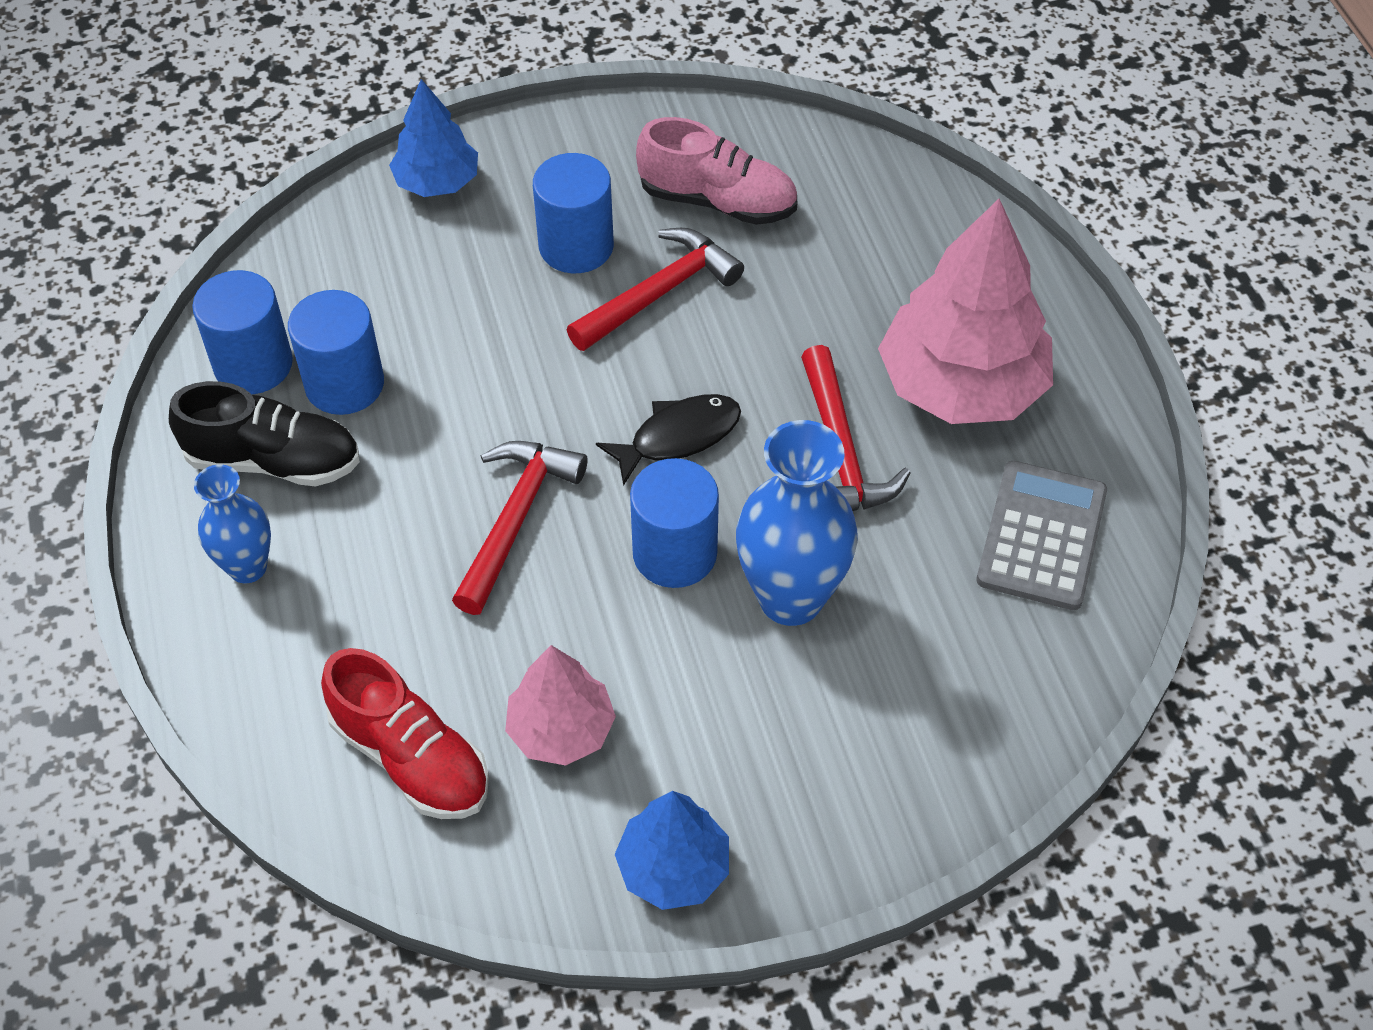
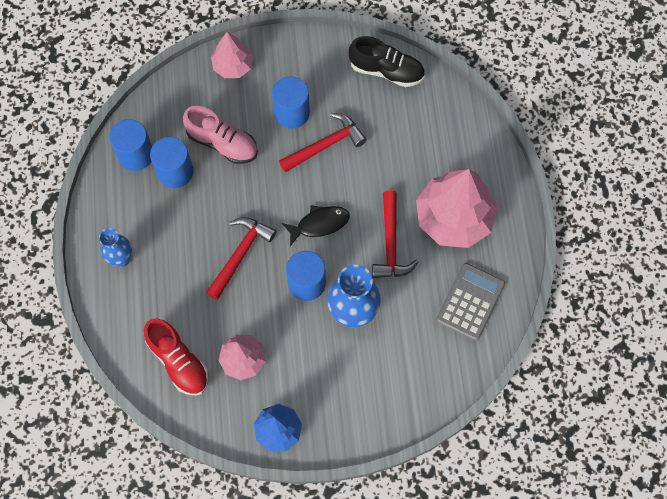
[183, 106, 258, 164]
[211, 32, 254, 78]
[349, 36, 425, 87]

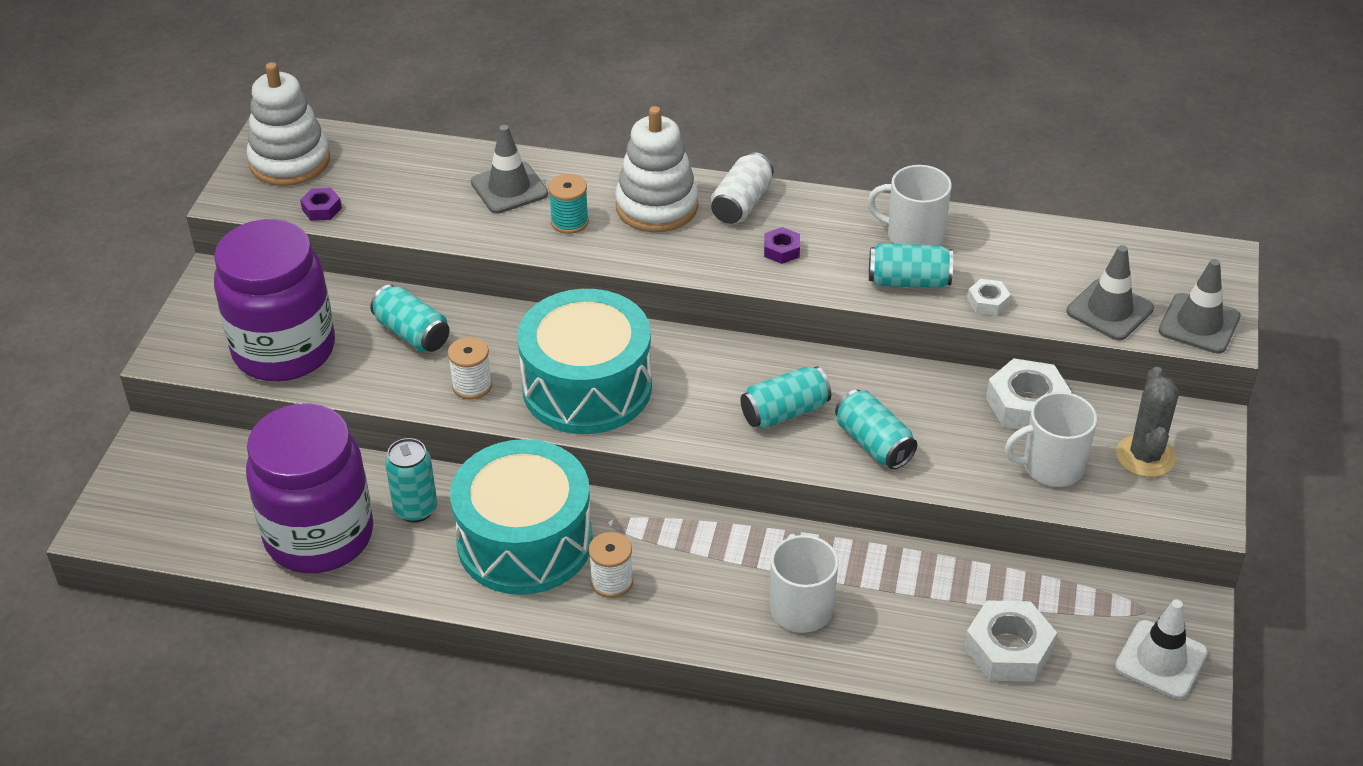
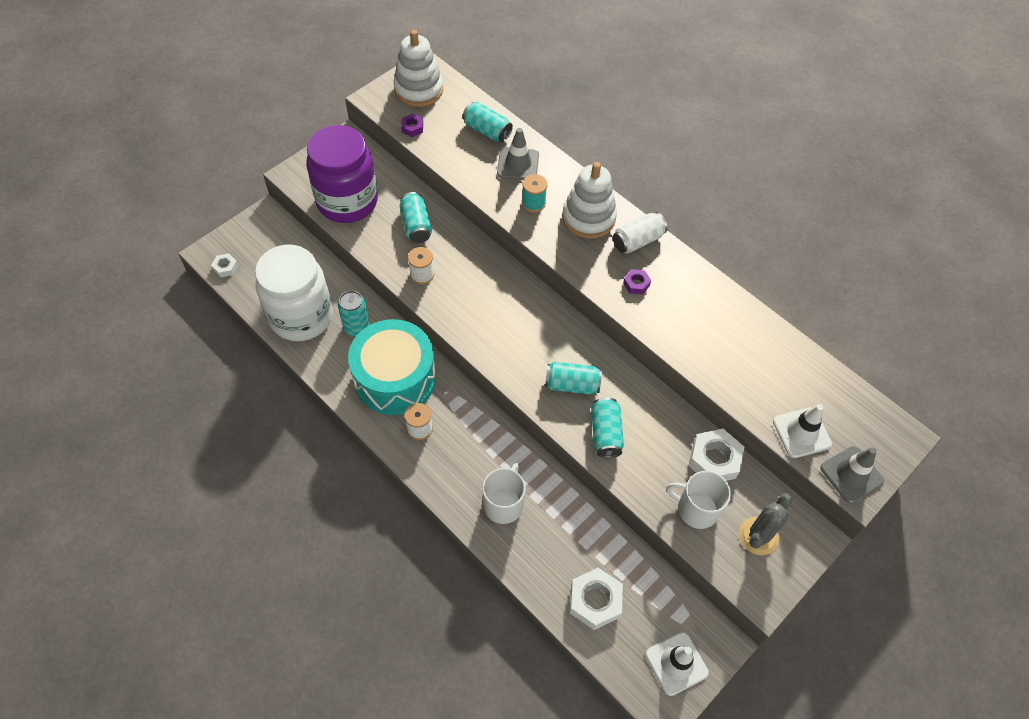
[211, 253, 238, 277]
[255, 245, 333, 341]
[463, 102, 513, 143]
[773, 404, 832, 458]
[517, 289, 652, 434] (first image)
[868, 165, 952, 245] (first image)

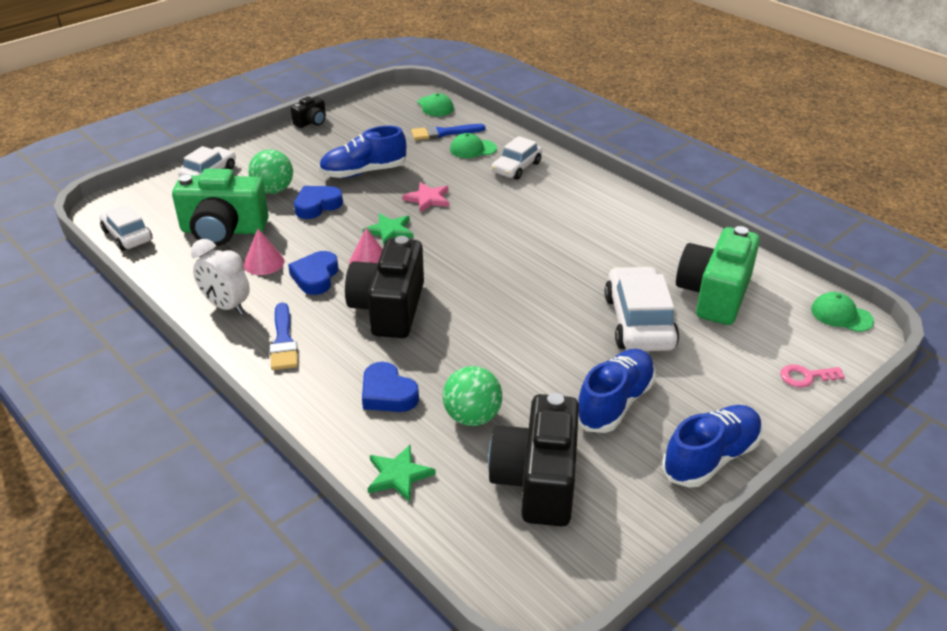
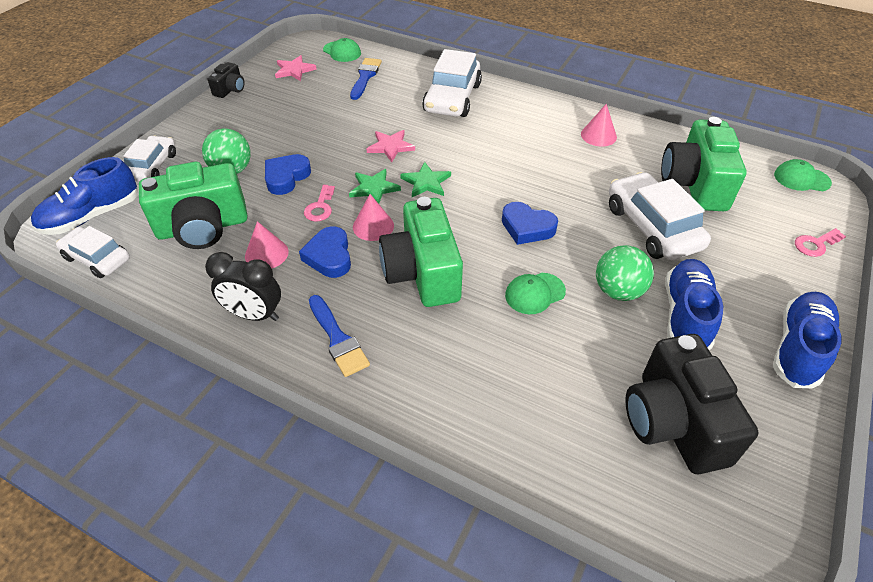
[31, 157, 138, 235]
[205, 252, 281, 321]
[275, 55, 317, 81]
[304, 185, 335, 222]
[350, 58, 382, 100]
[379, 197, 463, 307]
[400, 162, 451, 197]
[422, 49, 482, 117]
[502, 202, 558, 245]
[505, 273, 566, 314]
[581, 104, 617, 147]
[596, 245, 654, 301]

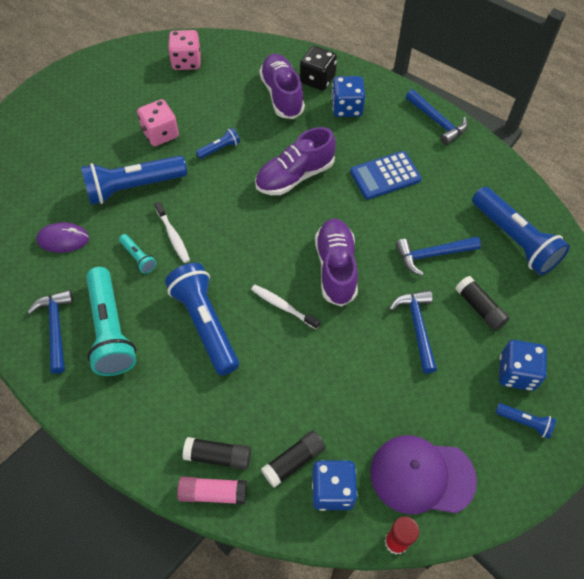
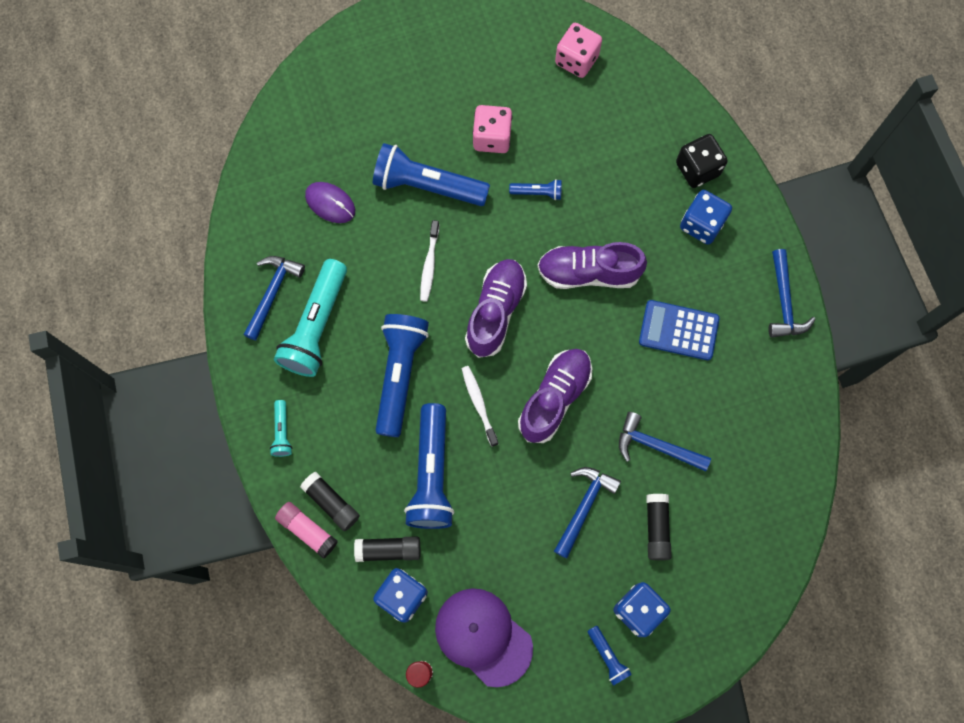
[270, 400, 292, 457]
[404, 403, 454, 529]
[465, 259, 527, 358]

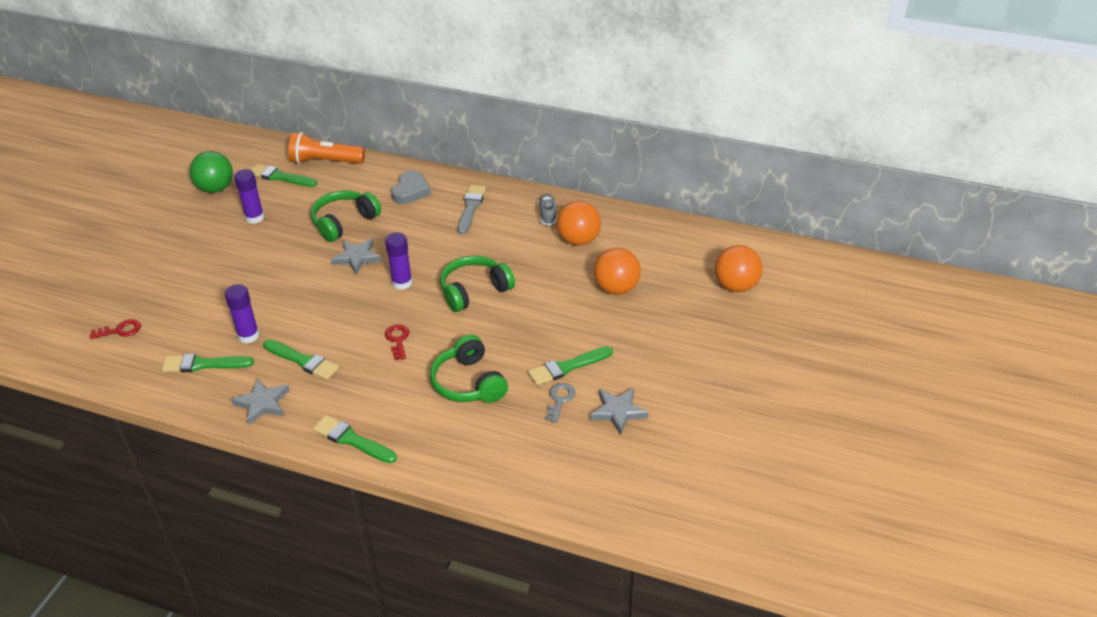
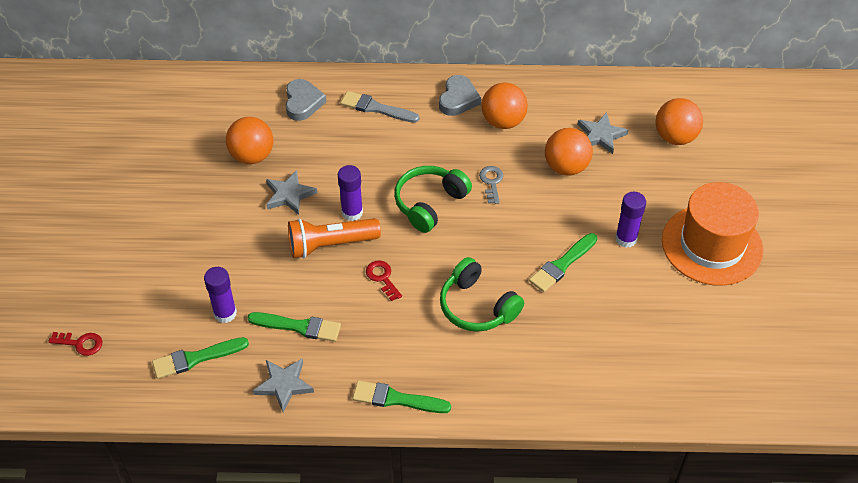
[48, 332, 103, 356]
[226, 117, 273, 164]
[288, 218, 381, 258]
[341, 91, 419, 123]
[439, 75, 481, 116]
[479, 166, 503, 204]
[578, 112, 628, 154]
[615, 192, 646, 248]
[662, 182, 763, 286]
[189, 151, 233, 193] (first image)
[251, 164, 317, 187] (first image)

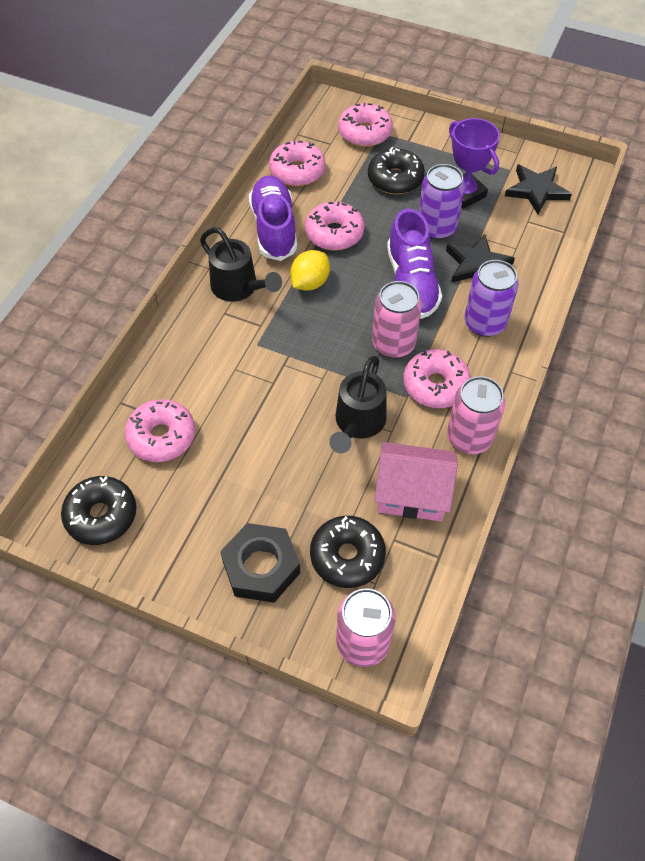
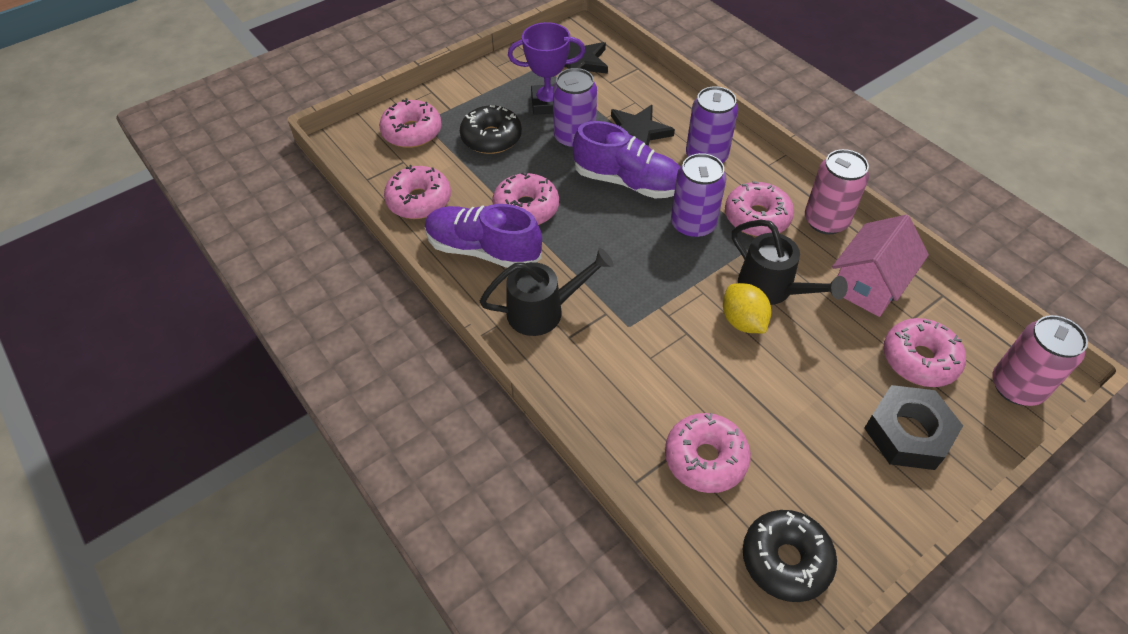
[671, 153, 726, 238]
[723, 283, 771, 333]
[883, 318, 966, 387]

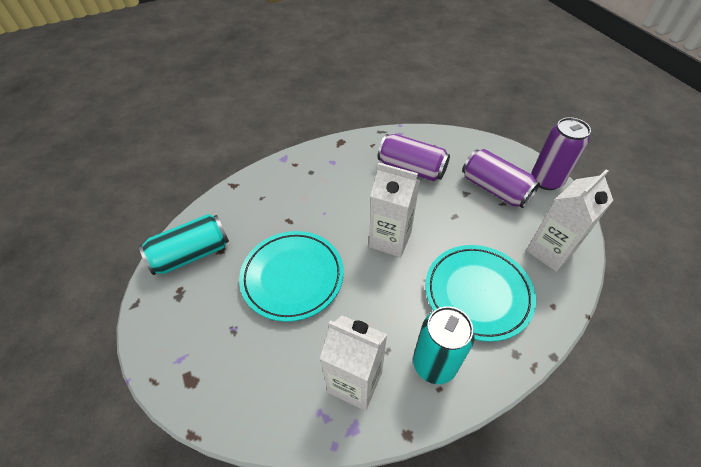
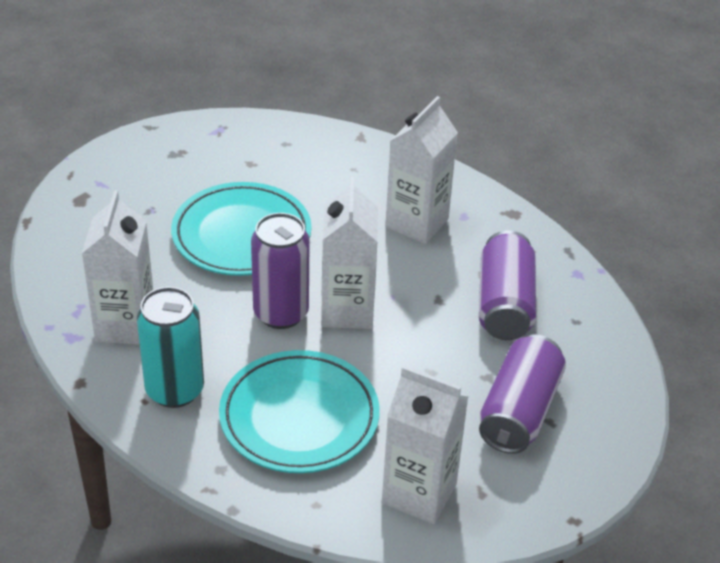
[251, 213, 310, 329]
[385, 96, 458, 244]
[139, 214, 229, 275] (first image)

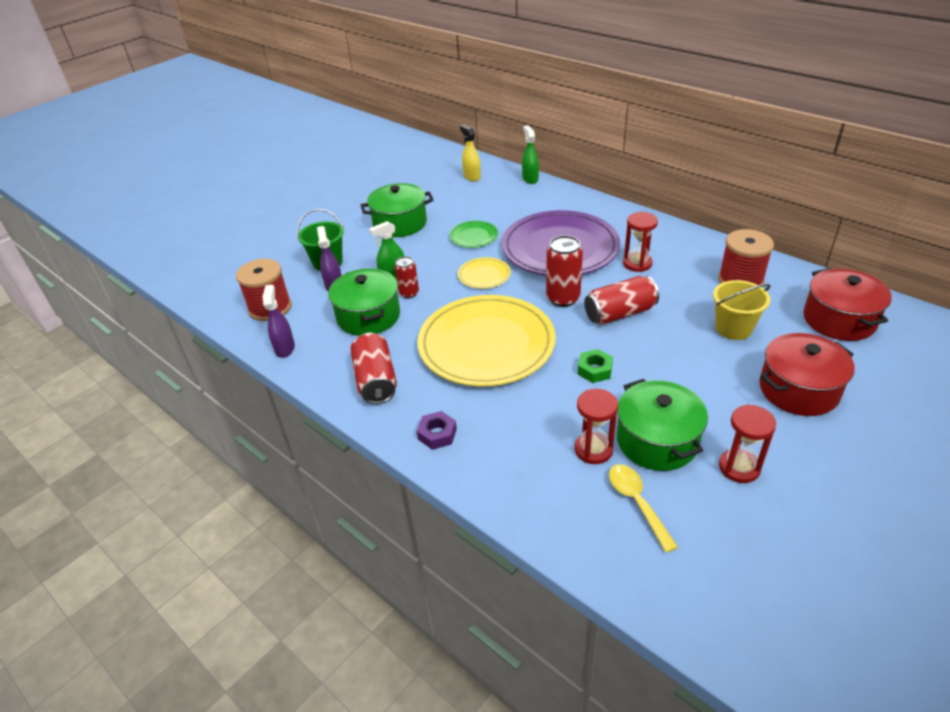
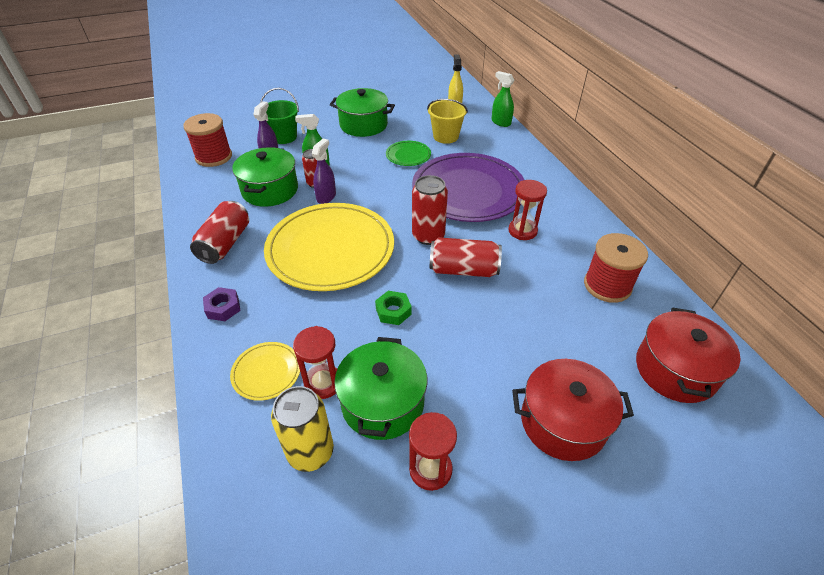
[230, 342, 300, 401]
[271, 386, 334, 472]
[312, 139, 336, 204]
[427, 99, 468, 144]
[492, 71, 514, 127]

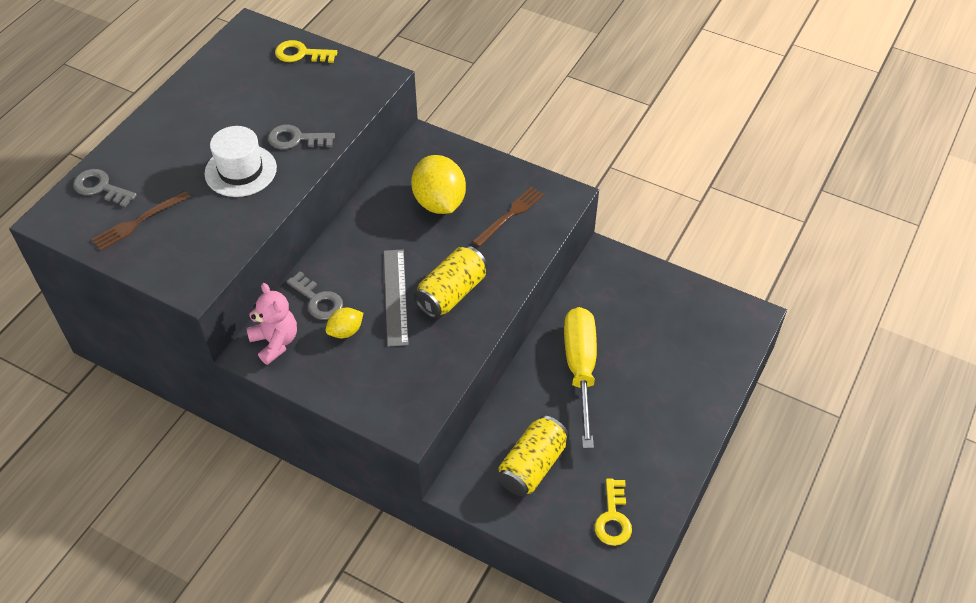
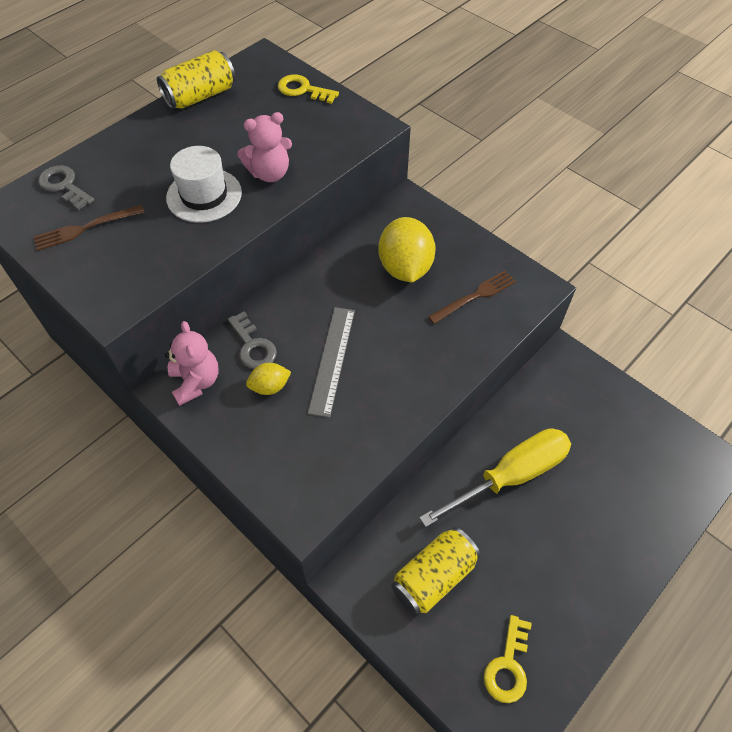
[157, 50, 236, 109]
[237, 112, 292, 182]
[419, 428, 571, 527]

